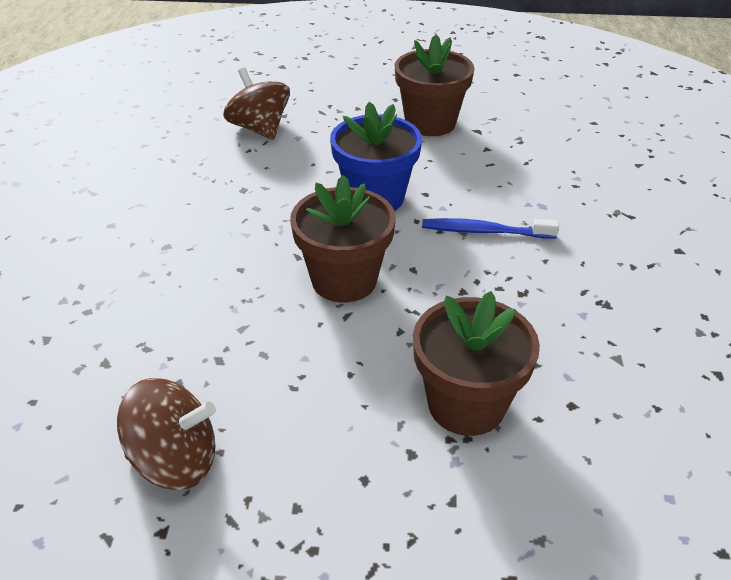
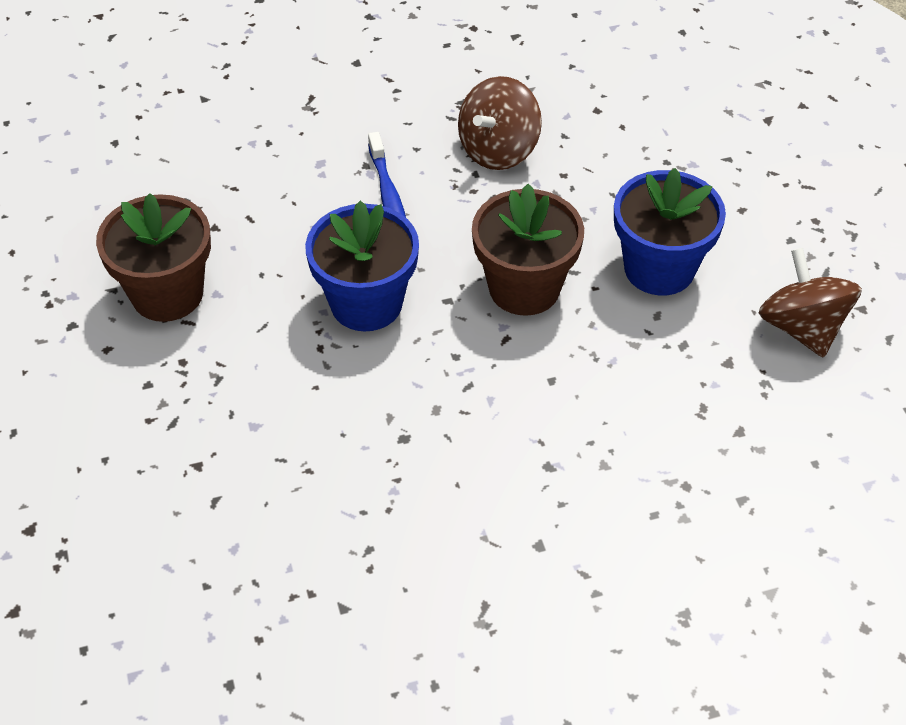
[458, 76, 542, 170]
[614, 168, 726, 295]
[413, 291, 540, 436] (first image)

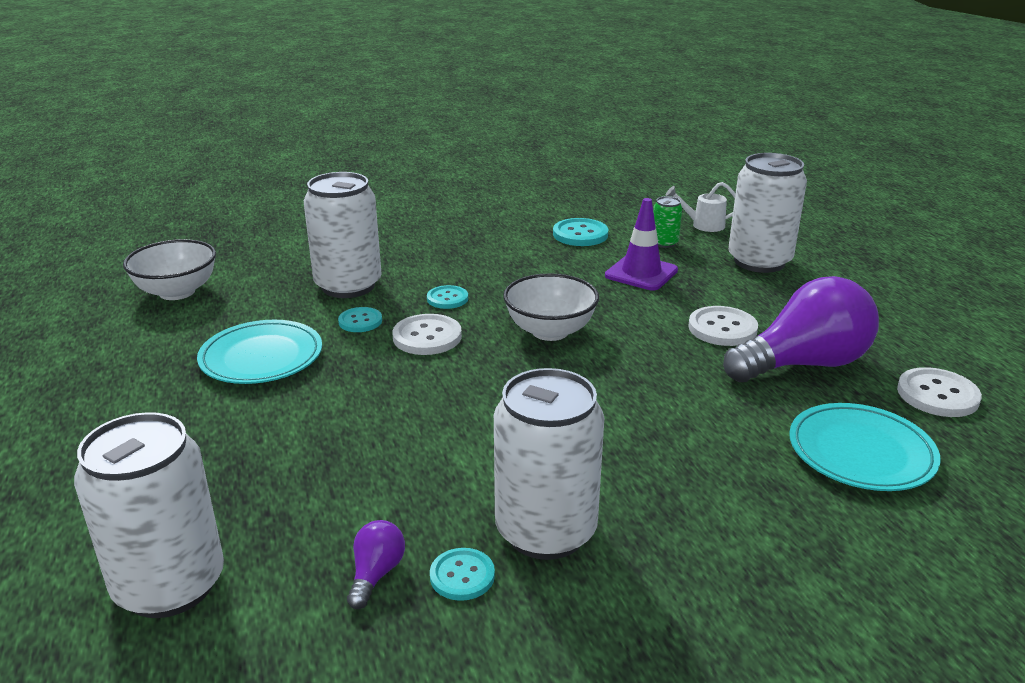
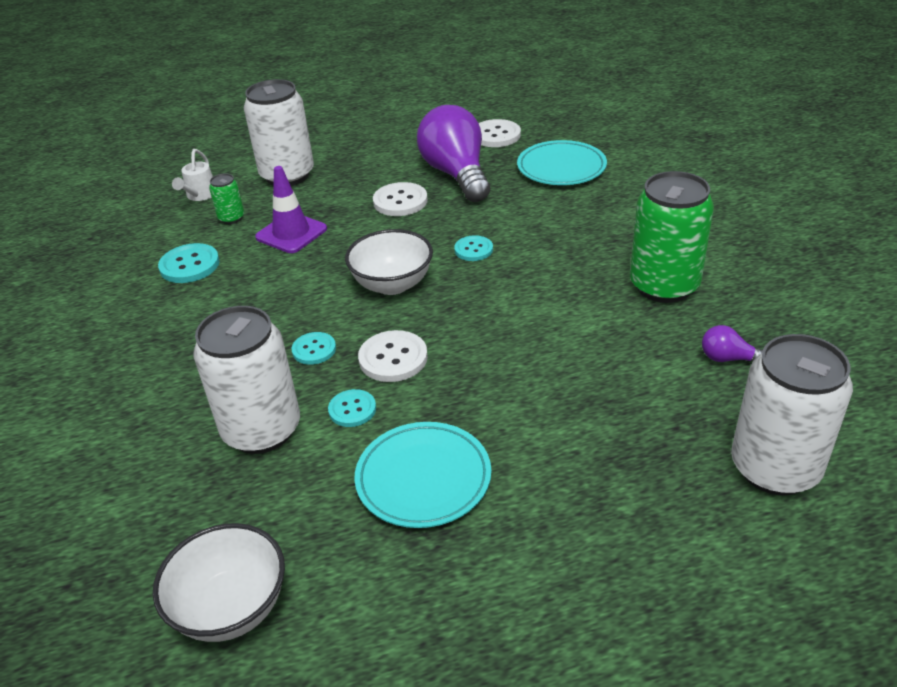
[454, 235, 493, 261]
[630, 171, 714, 303]

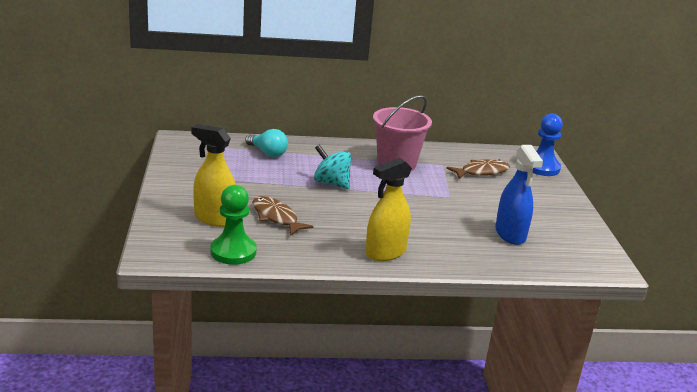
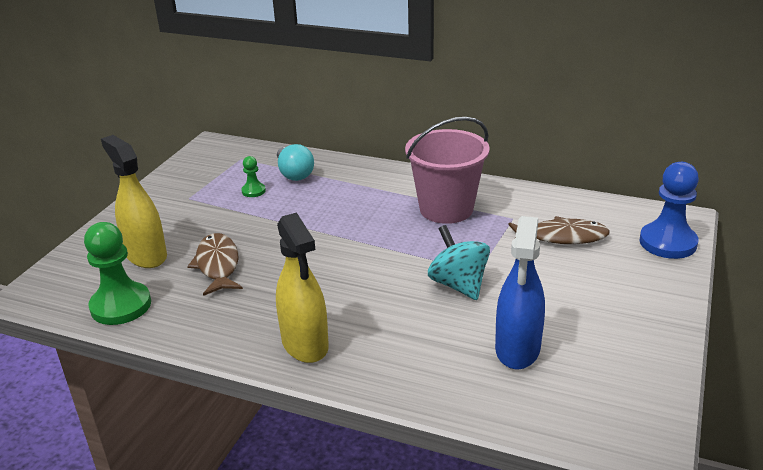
[241, 156, 266, 197]
[276, 213, 329, 363]
[428, 225, 490, 300]

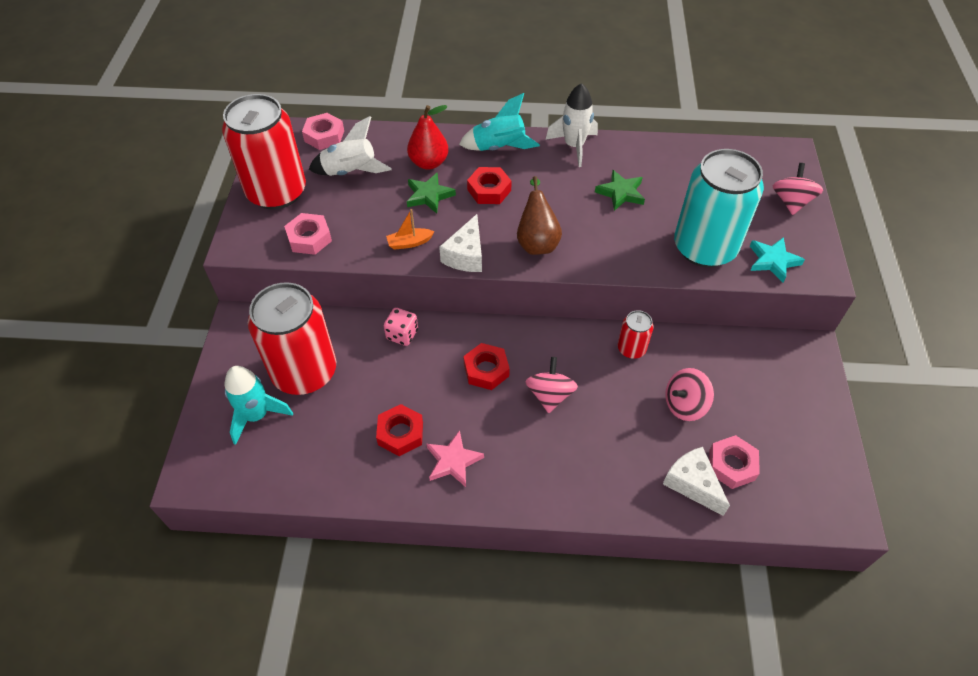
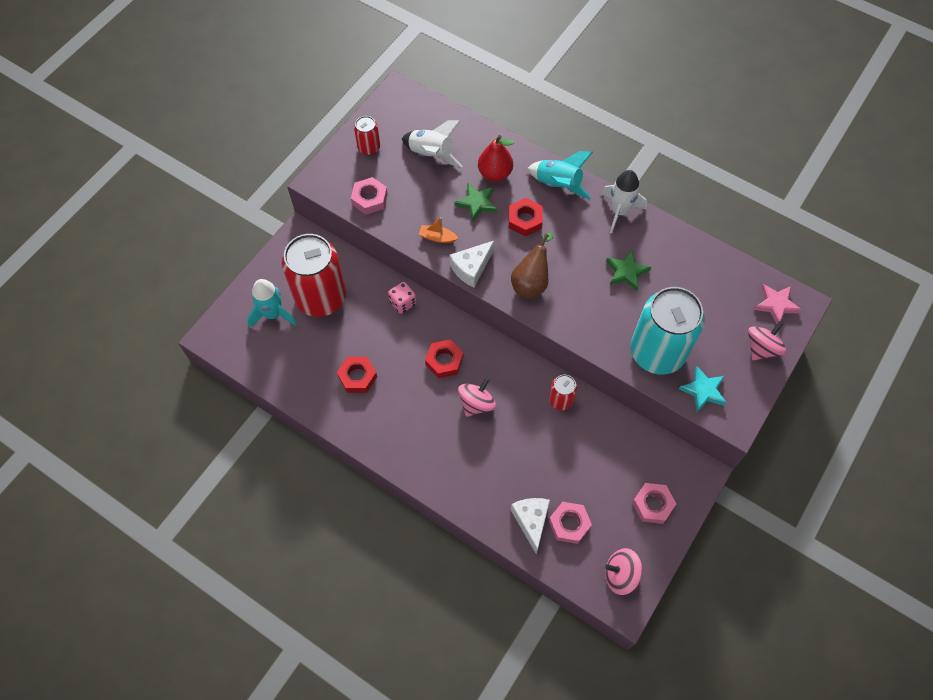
[354, 116, 380, 155]
[605, 548, 642, 595]
[632, 483, 676, 524]
[754, 284, 802, 324]

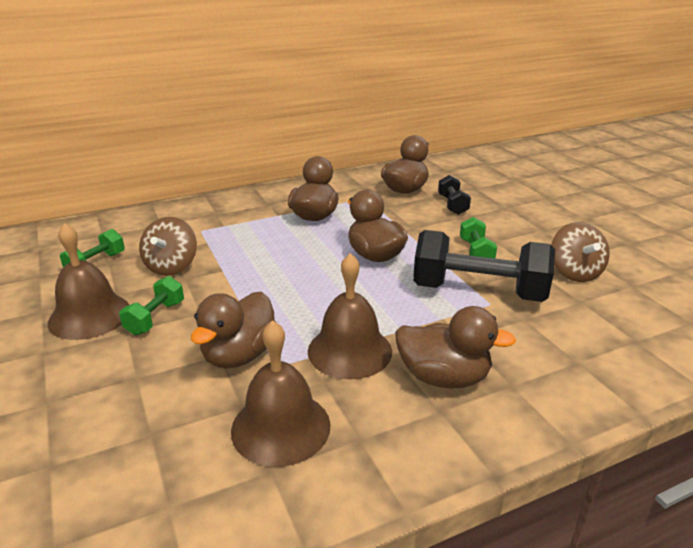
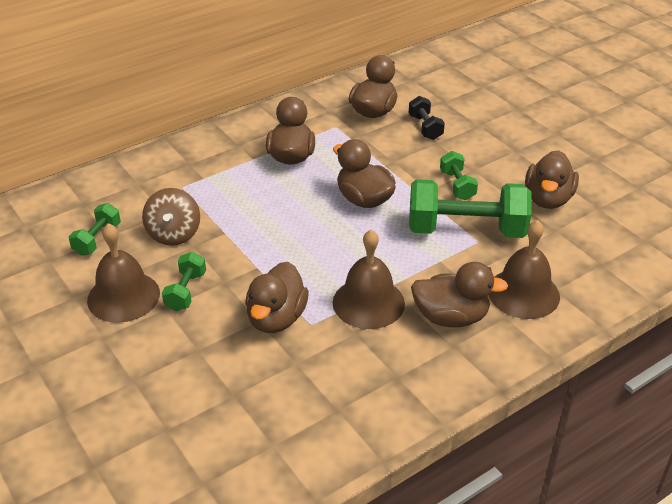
[409, 179, 531, 238]
[489, 220, 560, 319]
[525, 150, 579, 209]

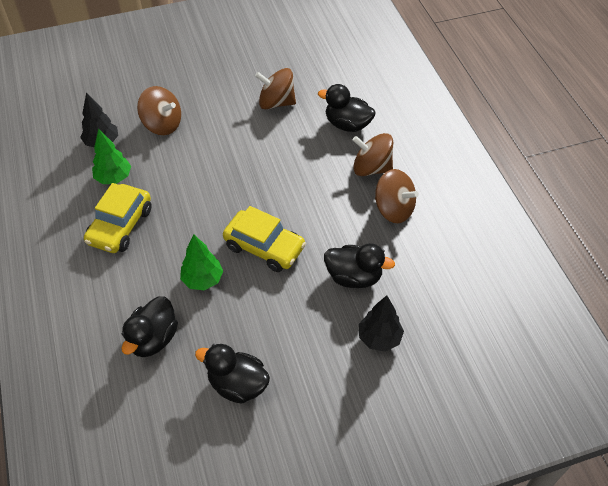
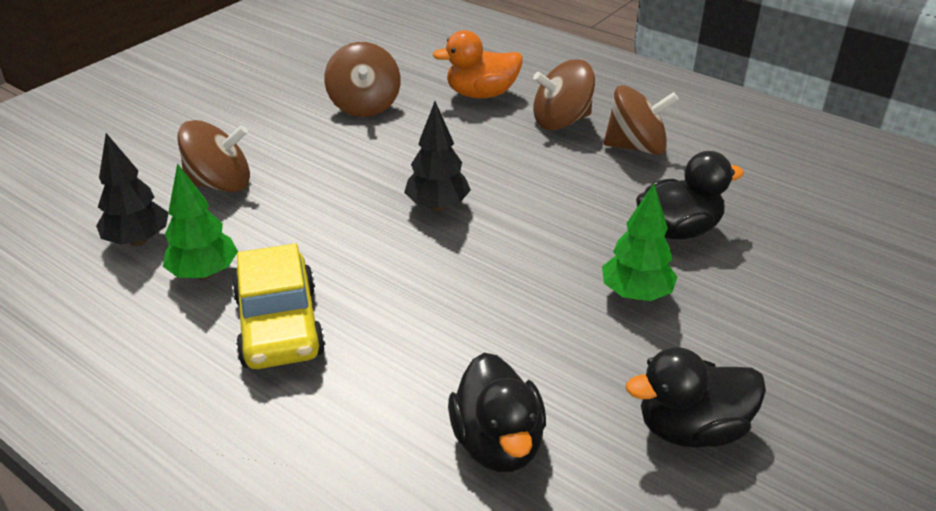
[324, 42, 401, 117]
[404, 101, 471, 211]
[433, 30, 523, 98]
[602, 184, 677, 301]
[223, 206, 306, 272] (first image)

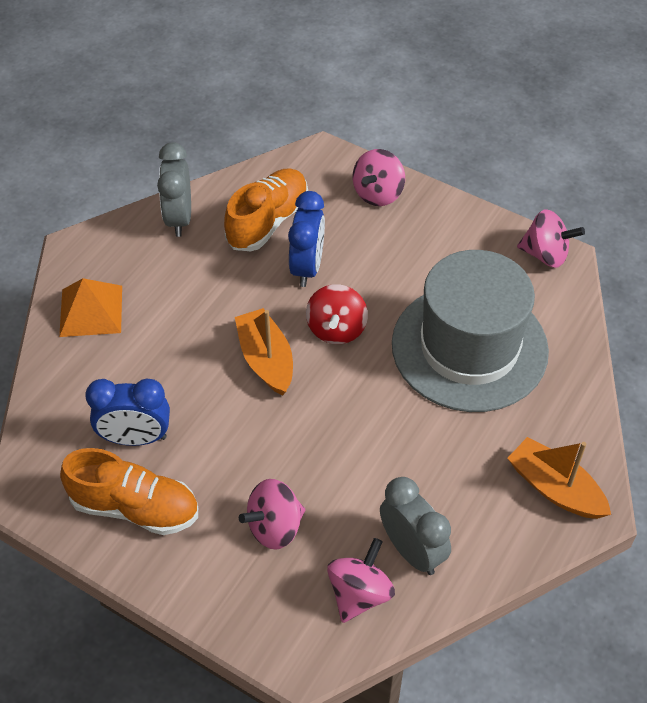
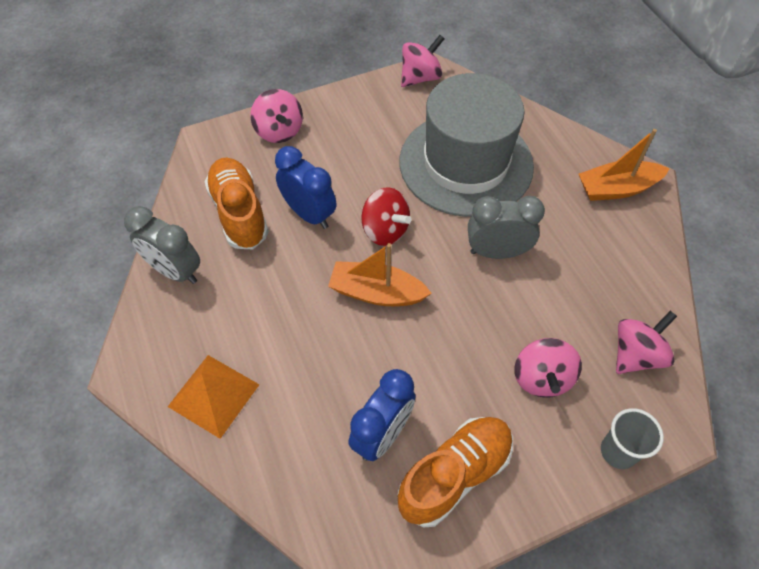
[468, 196, 545, 259]
[601, 408, 664, 469]
[616, 311, 677, 374]

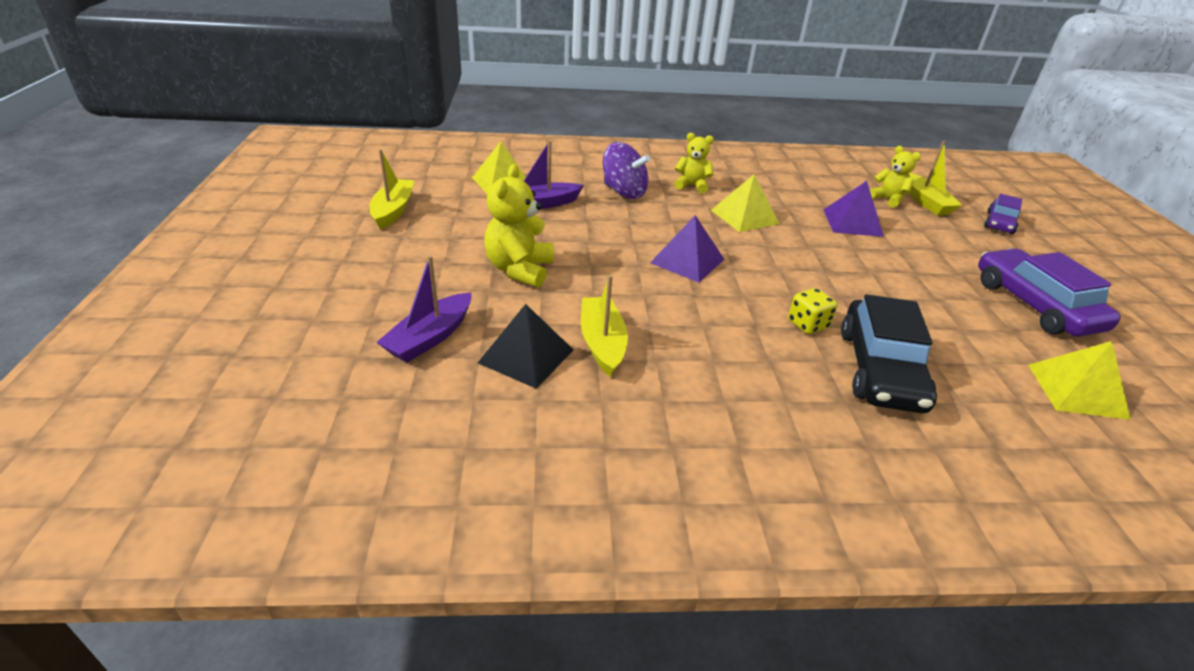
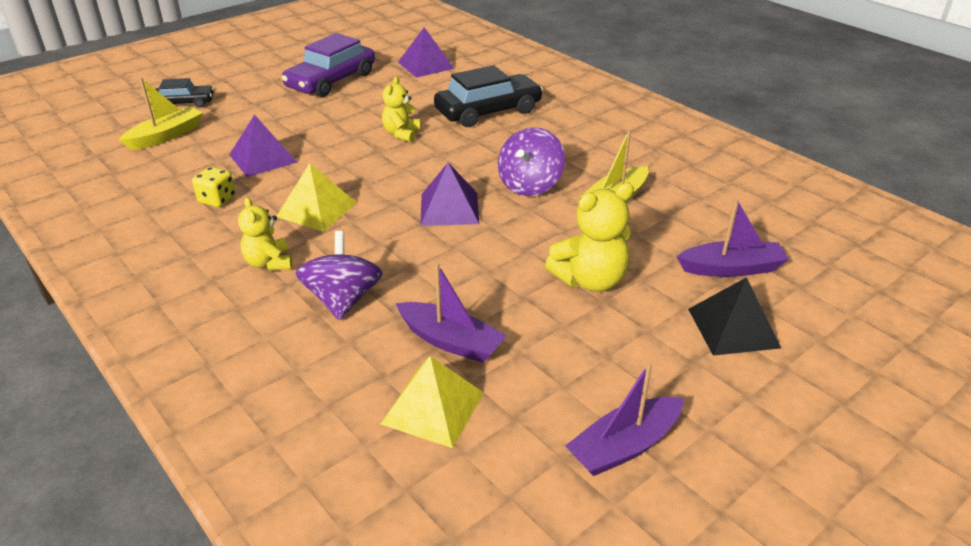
[155, 78, 214, 108]
[192, 167, 236, 207]
[382, 77, 420, 142]
[398, 27, 455, 78]
[498, 127, 565, 196]
[565, 362, 684, 476]
[688, 277, 781, 356]

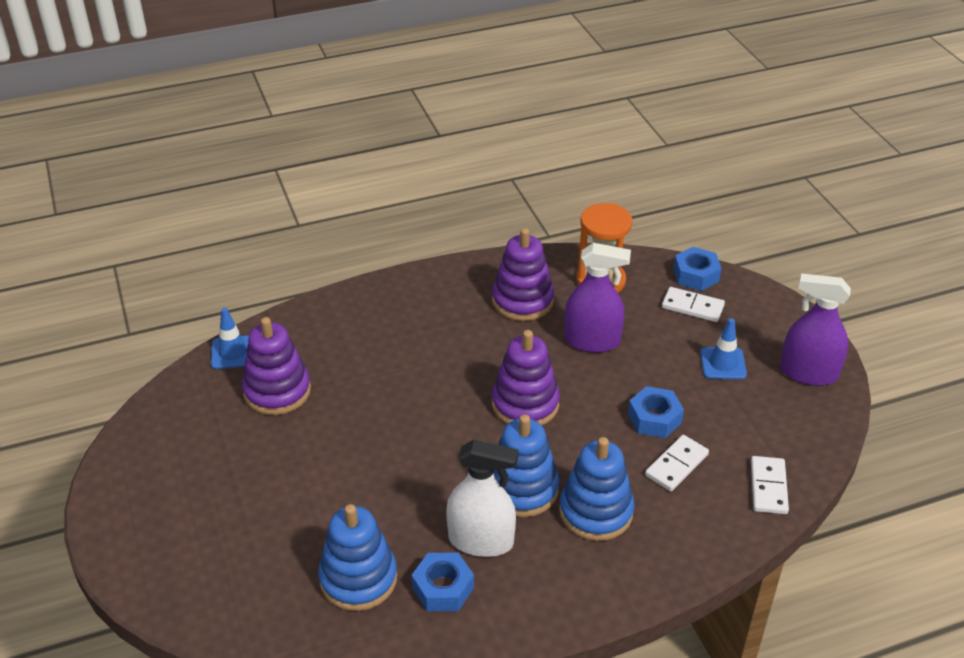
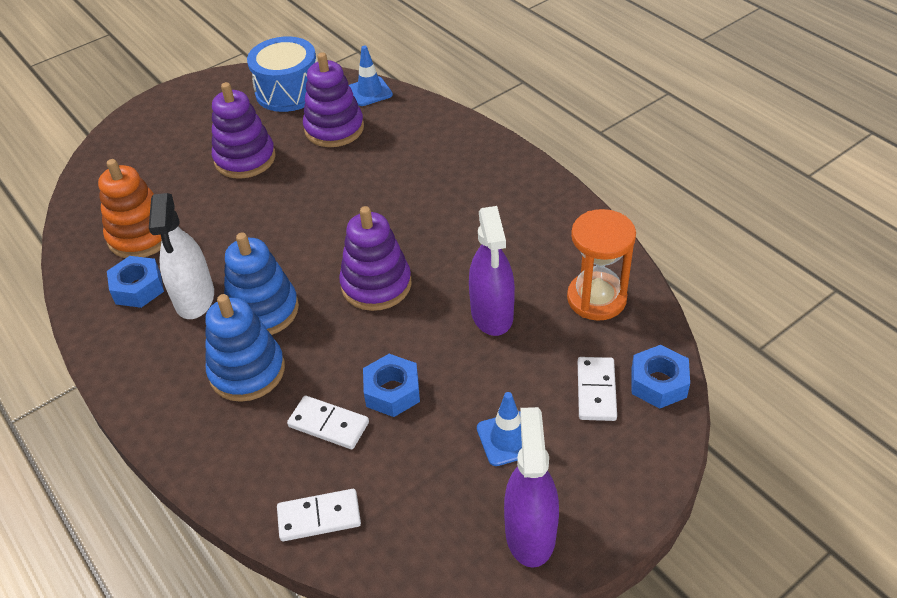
[98, 159, 162, 258]
[212, 82, 276, 179]
[247, 36, 317, 112]

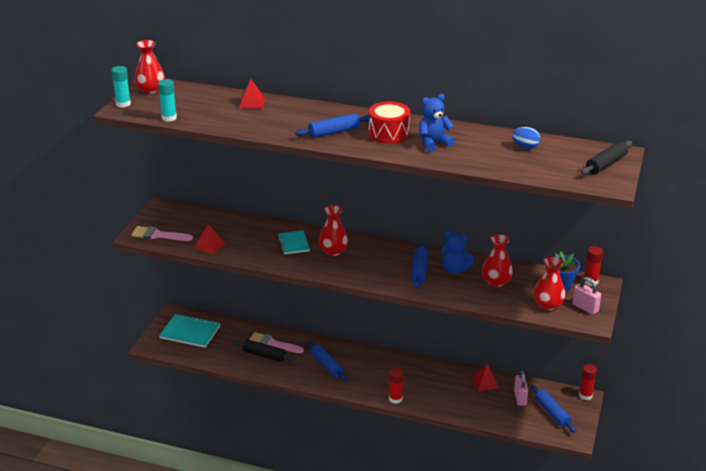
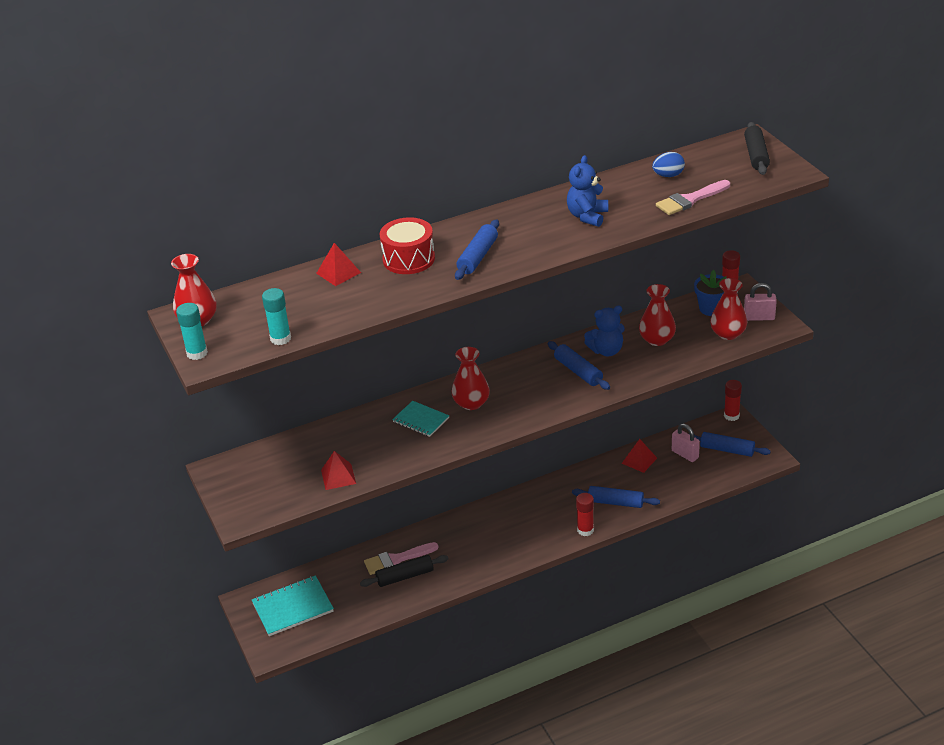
[379, 217, 435, 274]
[572, 486, 660, 508]
[656, 180, 730, 215]

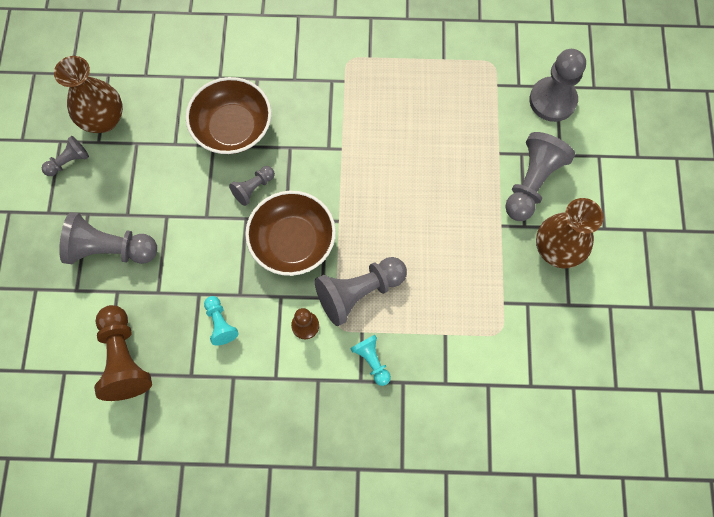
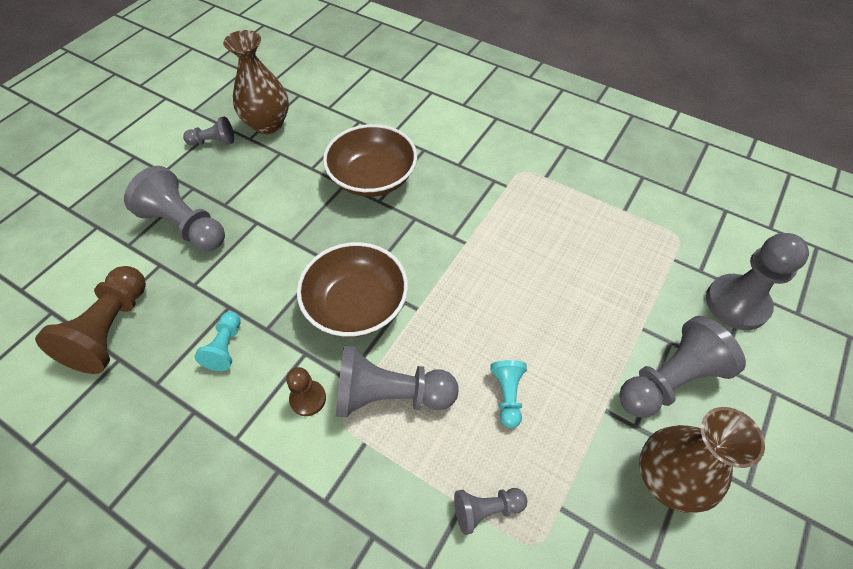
[454, 488, 527, 535]
[490, 360, 527, 428]

